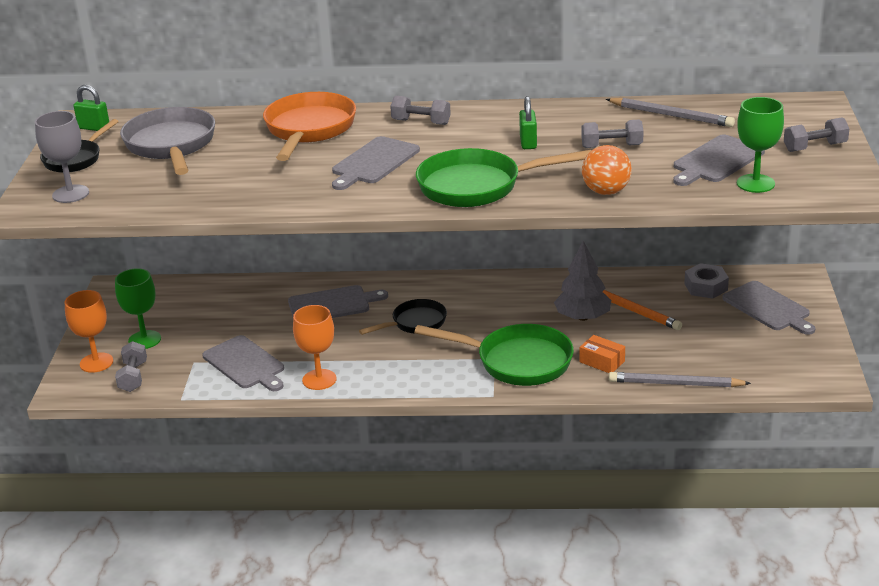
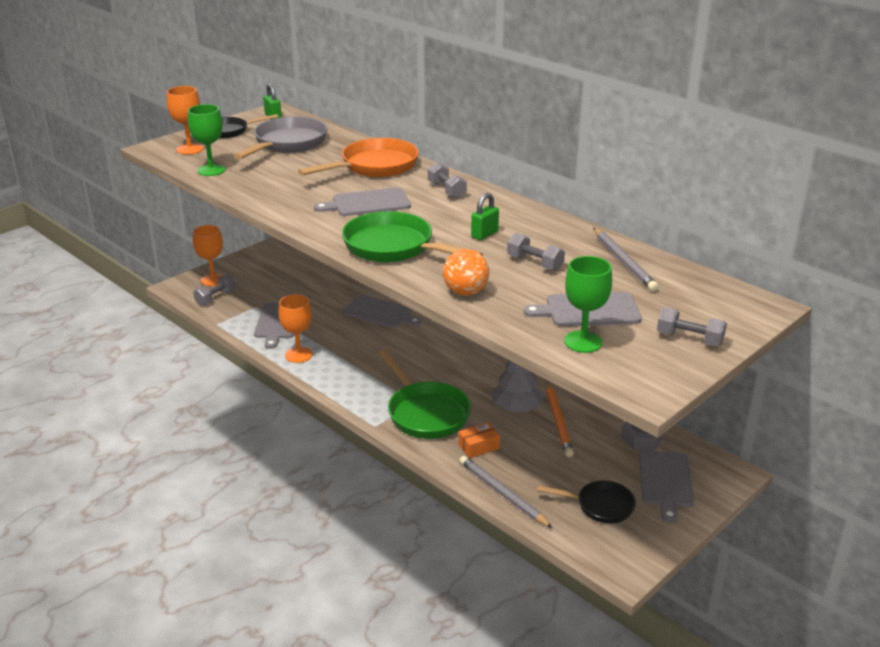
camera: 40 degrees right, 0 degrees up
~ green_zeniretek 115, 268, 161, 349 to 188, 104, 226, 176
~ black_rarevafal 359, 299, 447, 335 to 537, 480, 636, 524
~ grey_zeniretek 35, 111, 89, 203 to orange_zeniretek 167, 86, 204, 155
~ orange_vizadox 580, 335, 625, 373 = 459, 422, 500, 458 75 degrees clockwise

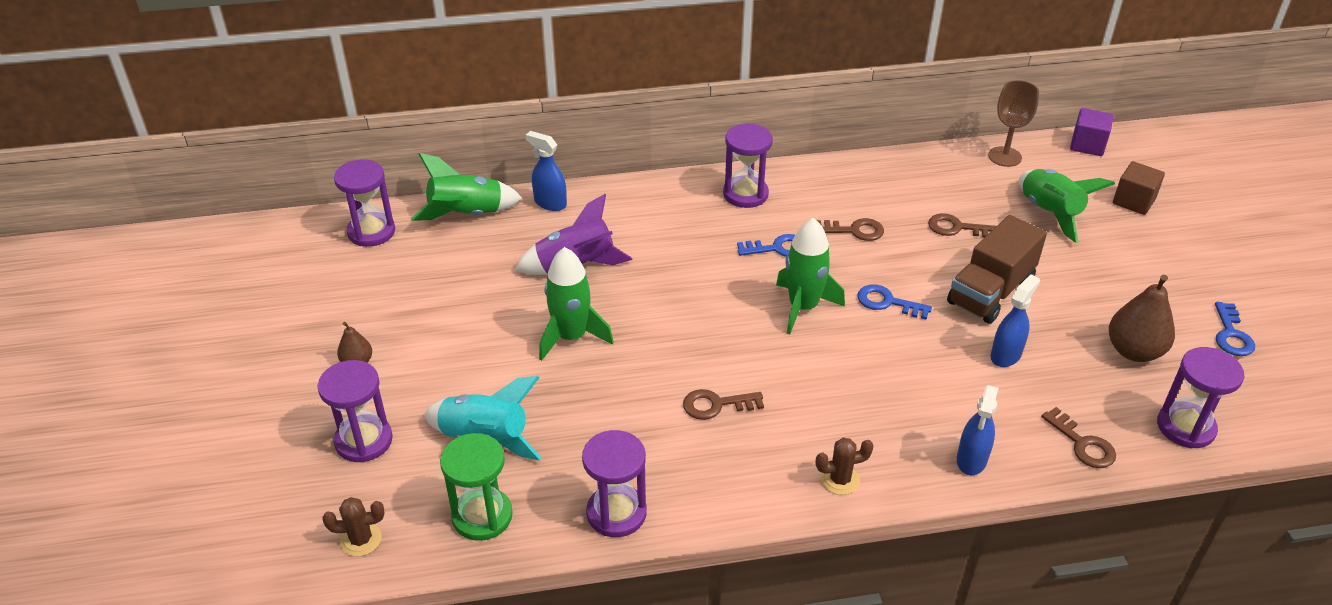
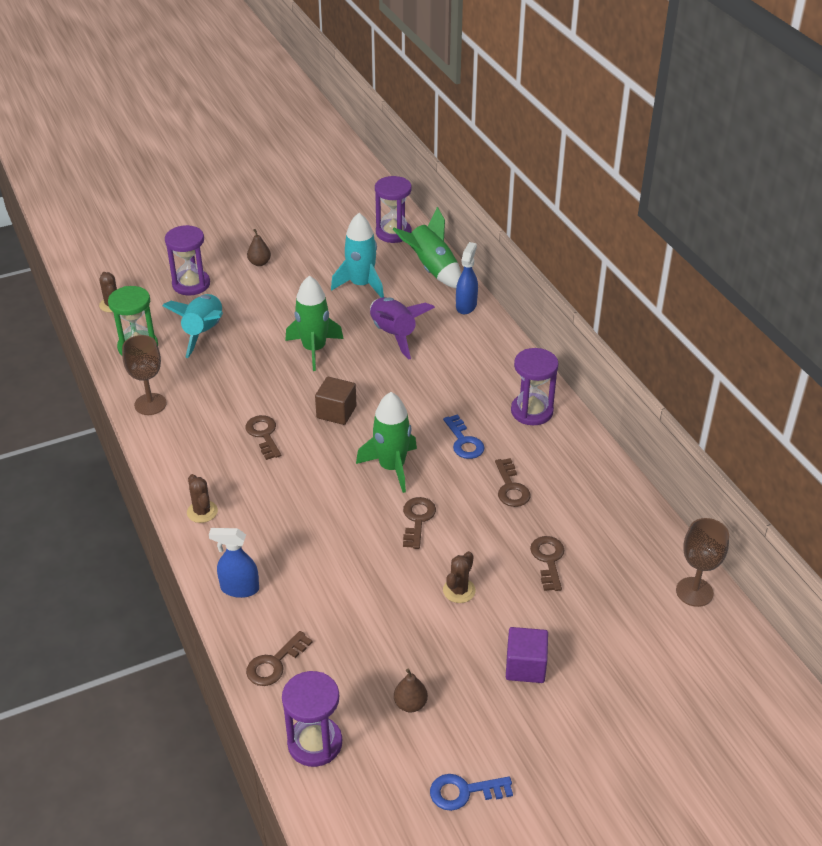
camera: 75 degrees right, 0 degrees up
- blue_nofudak 990, 274, 1040, 367
- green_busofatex 1019, 169, 1115, 243
+ turquoise_busofatex 331, 213, 384, 298
~ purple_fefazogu 1070, 108, 1113, 156 to 506, 627, 548, 683
~ brown_fefazogu 1113, 161, 1165, 215 to 315, 377, 357, 425
~ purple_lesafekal 582, 430, 647, 537 to brown_zeniretek 122, 335, 167, 415
~ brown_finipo 947, 215, 1047, 324 to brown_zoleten 443, 551, 476, 603
~ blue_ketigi 858, 285, 932, 320 to brown_ketigi 403, 497, 436, 549
~ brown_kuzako 1109, 275, 1175, 362 = 394, 669, 428, 712 x0.55

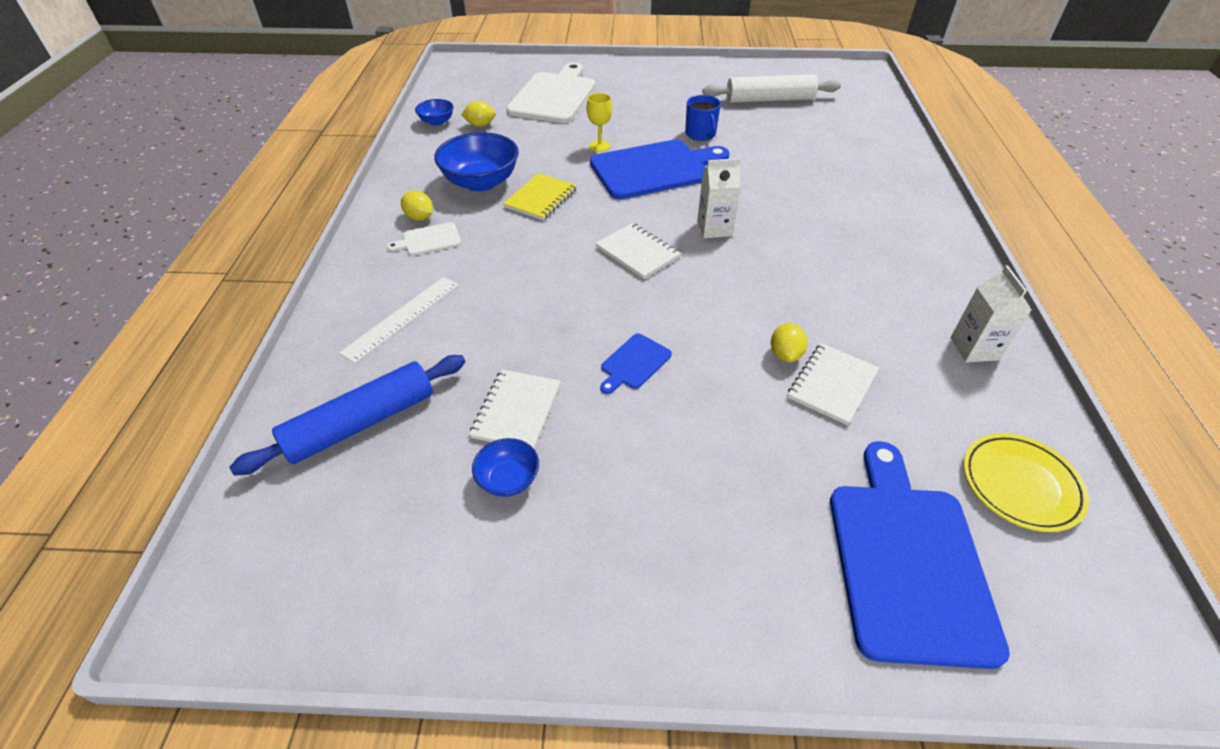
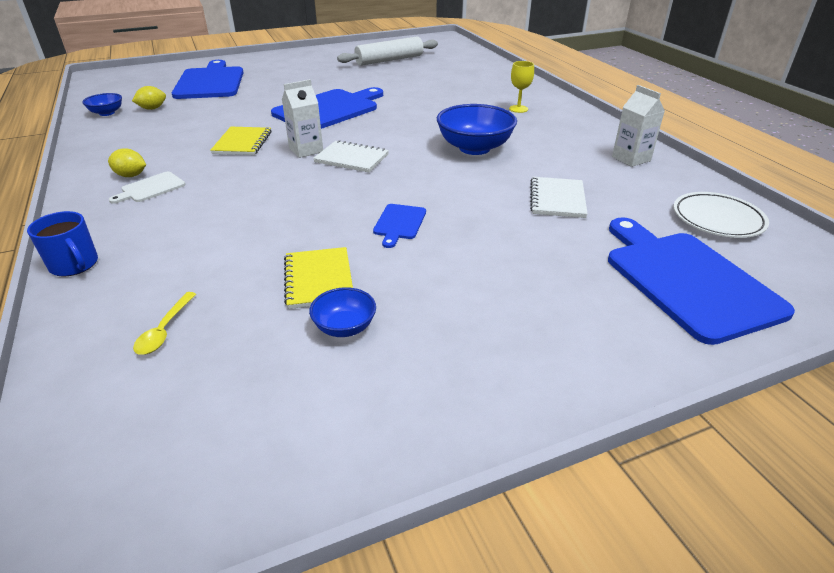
camera: 25 degrees left, 10 degrees down
- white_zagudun 339, 277, 459, 363
- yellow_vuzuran 771, 323, 808, 362
~ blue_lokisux 434, 132, 519, 191 to 437, 104, 517, 155
~ yellow_zeniretek 587, 93, 612, 152 to 509, 61, 534, 113
~ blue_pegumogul 685, 95, 721, 141 to 27, 211, 98, 277
~ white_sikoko 697, 158, 741, 238 to 282, 79, 323, 158
~ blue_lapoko 229, 355, 465, 476 to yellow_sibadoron 133, 292, 196, 355
~ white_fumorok 469, 369, 561, 448 to yellow_fumorok 284, 247, 353, 309
~ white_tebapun 506, 63, 595, 123 to blue_tebapun 172, 60, 243, 99
~ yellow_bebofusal 963, 433, 1089, 532 to white_bebofusal 673, 192, 769, 238

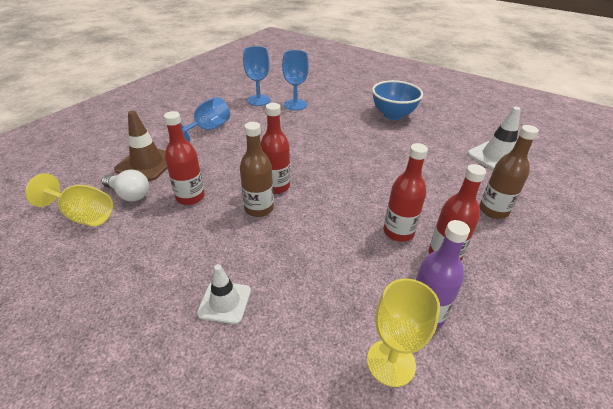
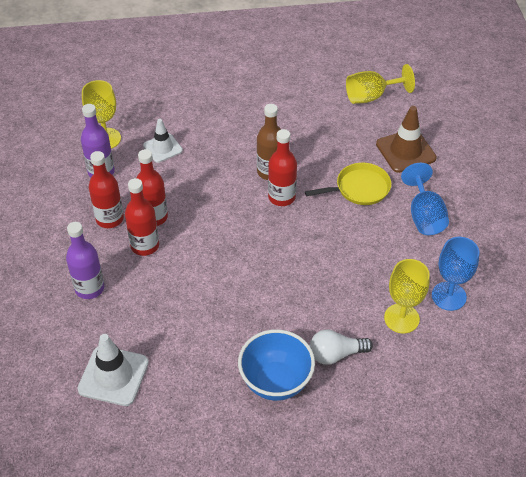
camera: 140 degrees right, 10 degrees up
+ yellow_rarevafal 305, 163, 391, 205
~ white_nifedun 101, 169, 149, 202 to 310, 329, 373, 365
~ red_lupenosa 164, 111, 205, 205 to 125, 178, 159, 256
~ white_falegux 197, 264, 251, 324 to 143, 119, 183, 163
~ blue_zeniretek 282, 50, 309, 110 to yellow_zeniretek 384, 259, 430, 333
~ brown_lupenosa 479, 125, 539, 219 to purple_lupenosa 66, 222, 105, 299

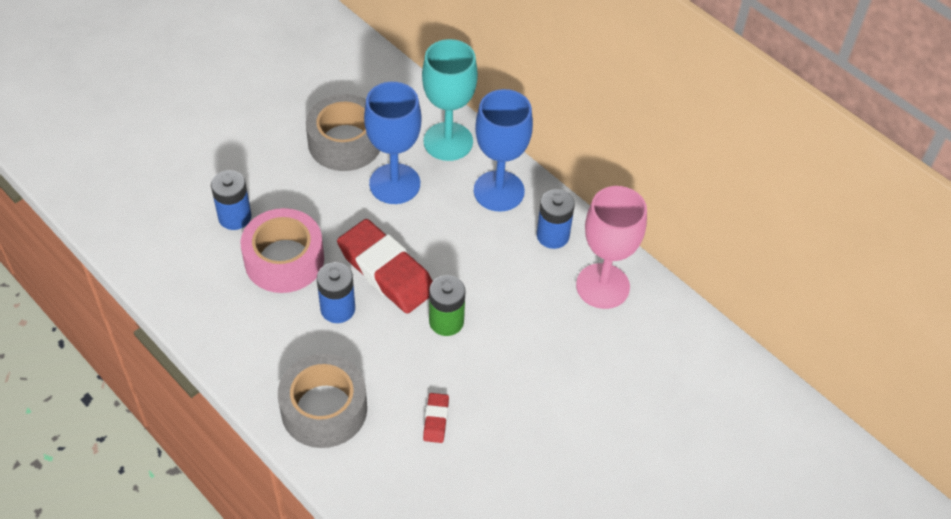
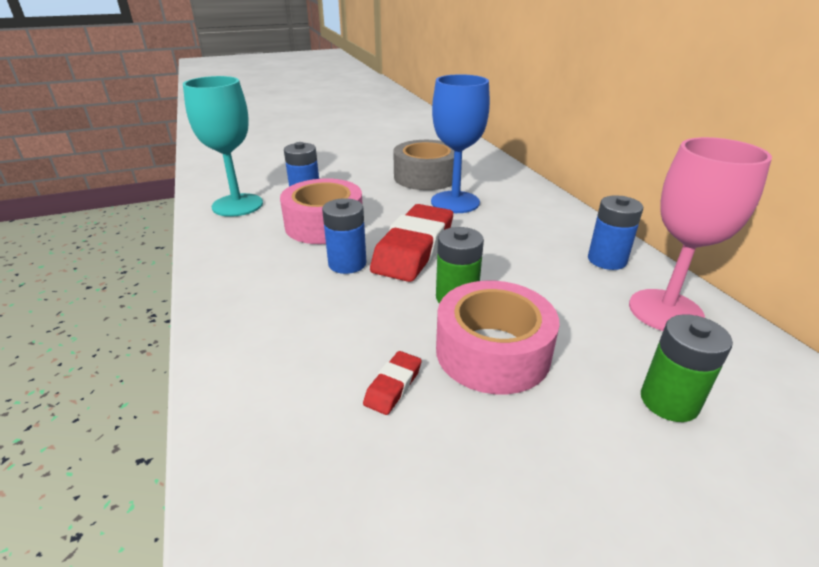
camera: 25 degrees right, 20 degrees down
- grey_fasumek 278, 354, 367, 448
- blue_zeniretek 474, 89, 533, 212
+ pink_fasumek 436, 281, 560, 394
+ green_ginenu 641, 314, 733, 422
~ turquoise_zeniretek 422, 39, 478, 161 to 183, 76, 263, 217
~ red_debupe 337, 219, 433, 314 = 370, 204, 453, 282 45 degrees clockwise

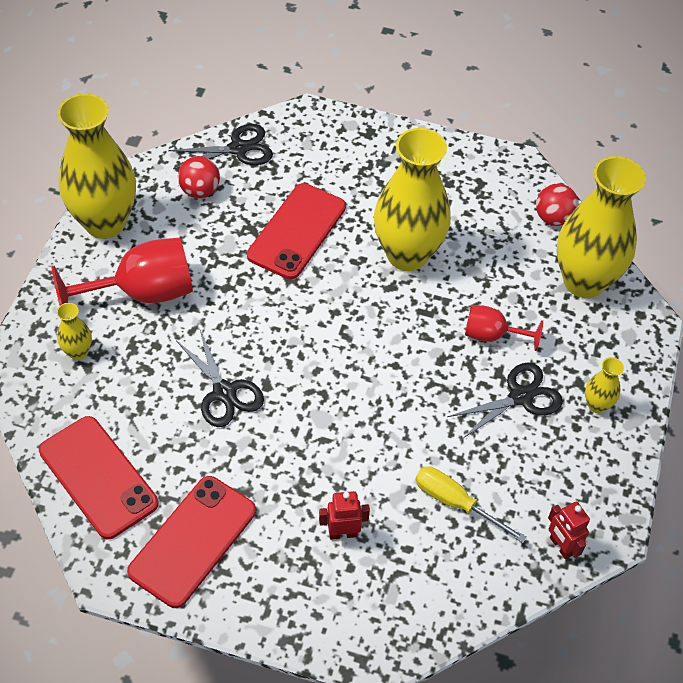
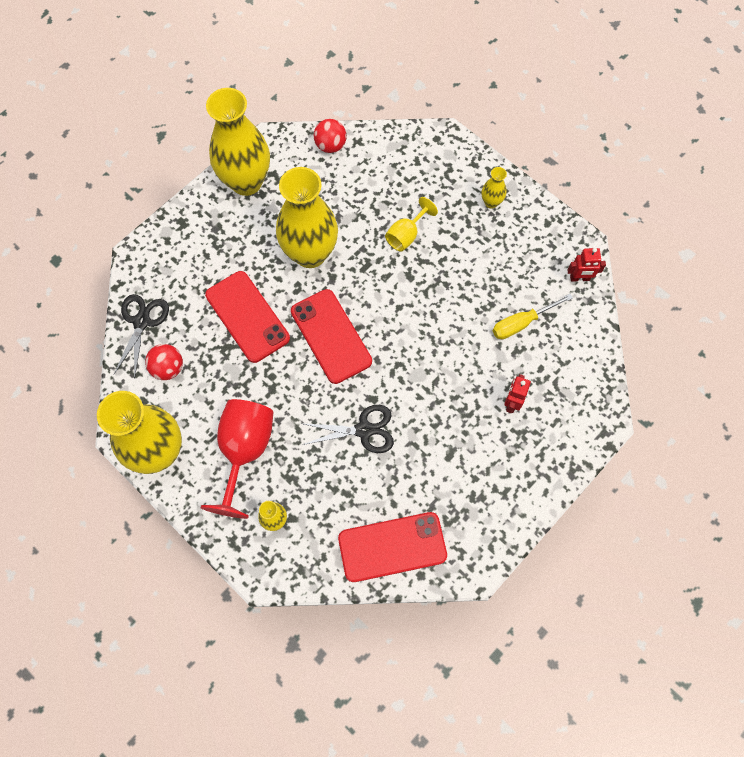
camera: 60 degrees left, 15 degrees up
- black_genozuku 447, 363, 563, 439
~ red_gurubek 127, 476, 256, 608 to 291, 289, 372, 384
~ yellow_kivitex 557, 156, 646, 298 to 206, 88, 270, 196
~ red_zeniretek 465, 305, 543, 351 to yellow_zeniretek 385, 197, 438, 252

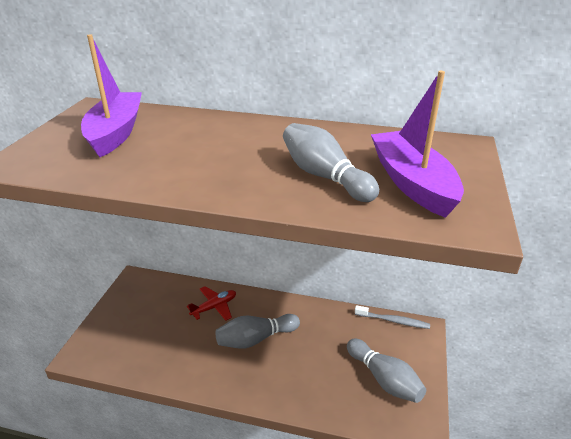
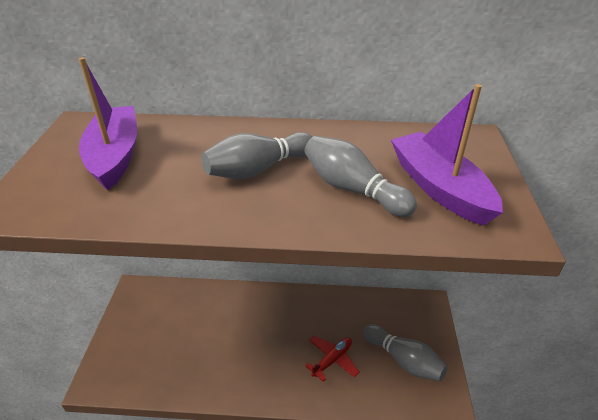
camera: 10 degrees left, 5 degrees up
- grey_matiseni 355, 305, 430, 329
~ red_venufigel 187, 286, 236, 321 to 305, 336, 360, 382
~ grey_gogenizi 215, 314, 300, 349 to 201, 132, 312, 179

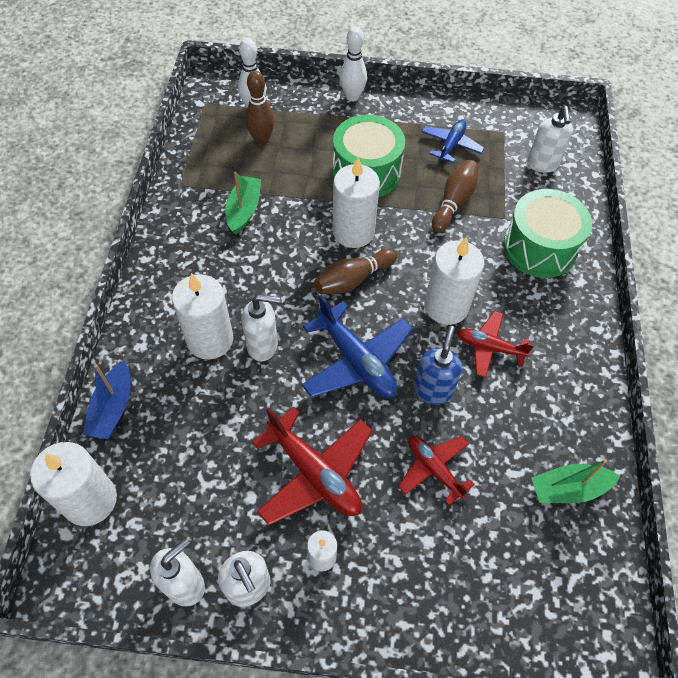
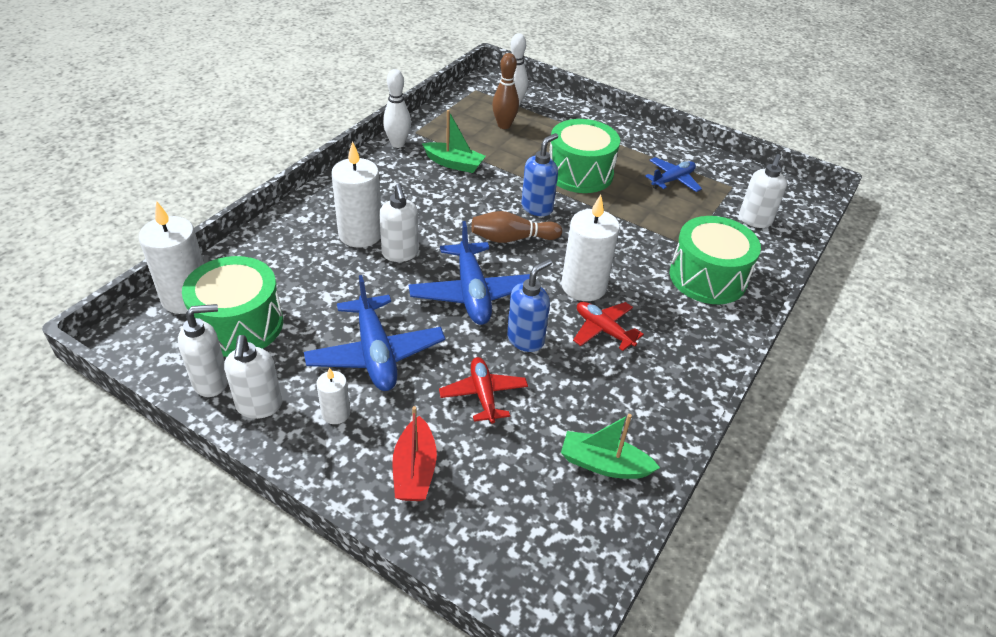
camera: 25 degrees right, 15 degrees down
- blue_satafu 83, 361, 131, 439
- brown_gogenizi 432, 160, 479, 233
+ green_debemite 182, 256, 283, 357
+ red_satafu 392, 406, 437, 501
~ white_gogenizi 340, 26, 367, 102 to 383, 69, 411, 148
~ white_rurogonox 332, 157, 380, 248 to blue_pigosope 521, 133, 558, 216
~ red_venufigel 252, 407, 373, 525 to blue_venufigel 304, 275, 445, 391
~ green_satafu 225, 172, 261, 235 = 422, 110, 486, 173 75 degrees clockwise
~ white_pigosope 242, 295, 280, 361 = 379, 184, 419, 262 45 degrees clockwise

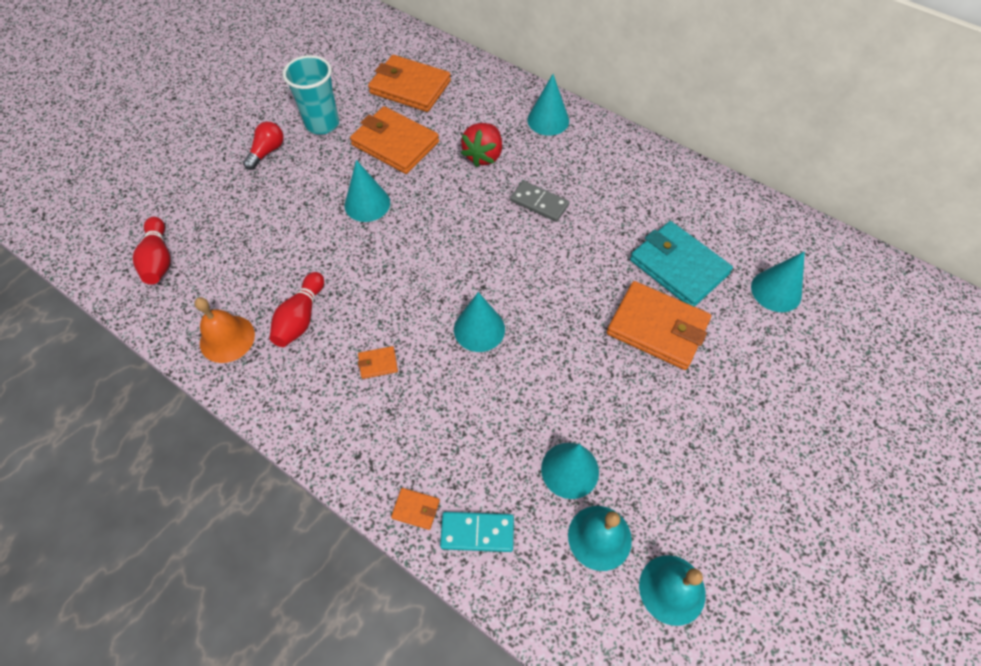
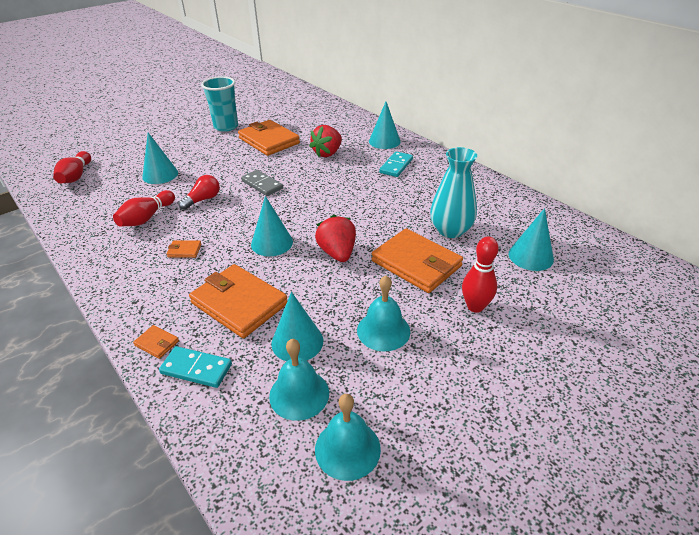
camera: 15 degrees right, 20 degrees down
- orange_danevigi 195, 297, 255, 363
+ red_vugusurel 315, 215, 356, 262
+ turquoise_danevigi 357, 275, 410, 351
+ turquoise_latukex 379, 151, 413, 177
+ red_gogenizi 462, 237, 499, 313
~ red_nifedun 243, 122, 284, 170 to 179, 175, 220, 210
~ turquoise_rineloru 345, 160, 390, 222 to 142, 133, 178, 184
~ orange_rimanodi 368, 55, 451, 112 to 189, 264, 287, 338
~ grey_latukex 510, 181, 570, 222 to 241, 170, 283, 196
~ turquoise_rimanodi 630, 221, 733, 307 to turquoise_kivitex 430, 147, 477, 238

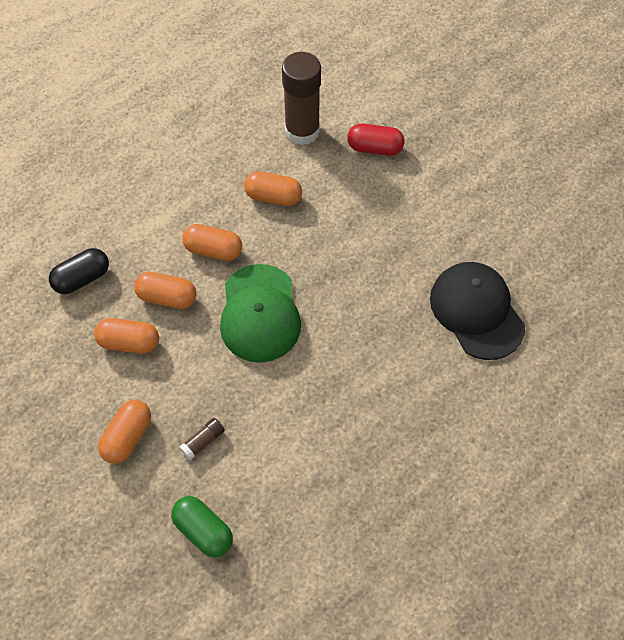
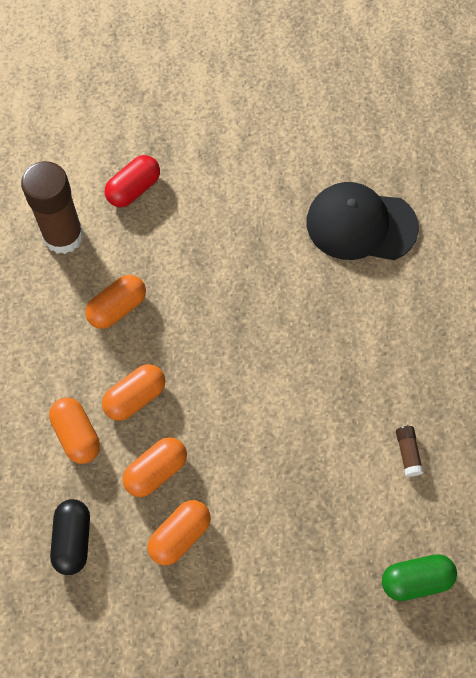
camera: 55 degrees left, 5 degrees up
- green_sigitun 220, 264, 301, 362
~ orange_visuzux 98, 400, 151, 464 to 49, 397, 100, 464
~ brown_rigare 179, 418, 225, 460 to 396, 426, 424, 477

